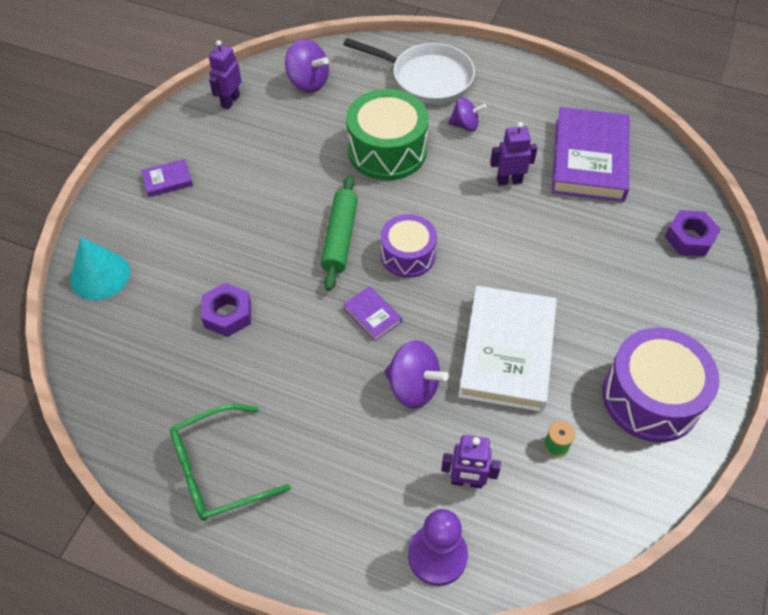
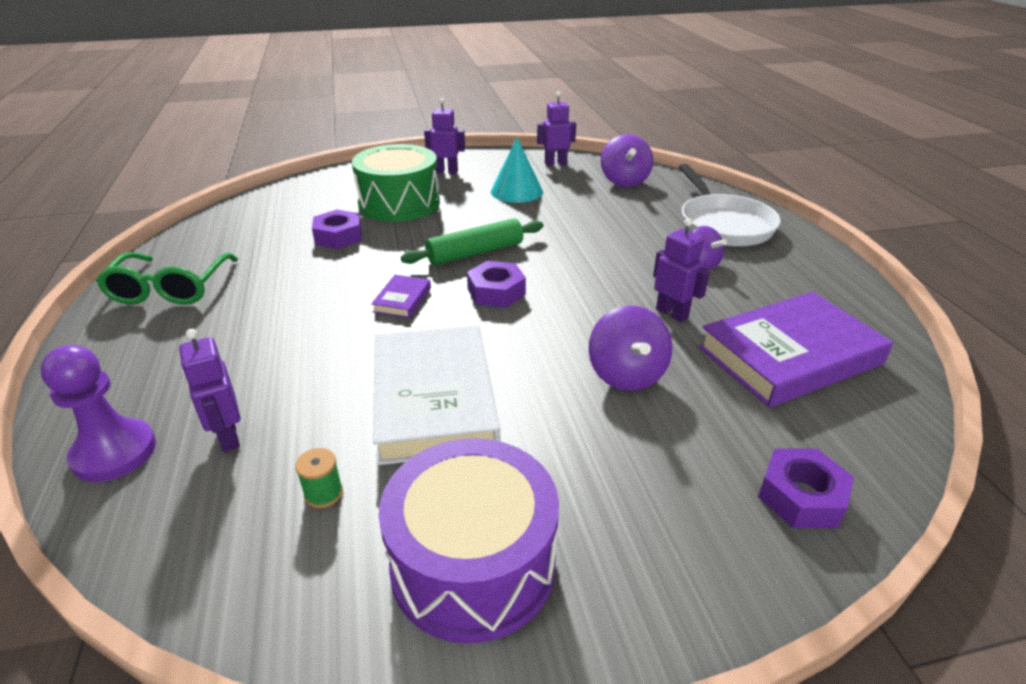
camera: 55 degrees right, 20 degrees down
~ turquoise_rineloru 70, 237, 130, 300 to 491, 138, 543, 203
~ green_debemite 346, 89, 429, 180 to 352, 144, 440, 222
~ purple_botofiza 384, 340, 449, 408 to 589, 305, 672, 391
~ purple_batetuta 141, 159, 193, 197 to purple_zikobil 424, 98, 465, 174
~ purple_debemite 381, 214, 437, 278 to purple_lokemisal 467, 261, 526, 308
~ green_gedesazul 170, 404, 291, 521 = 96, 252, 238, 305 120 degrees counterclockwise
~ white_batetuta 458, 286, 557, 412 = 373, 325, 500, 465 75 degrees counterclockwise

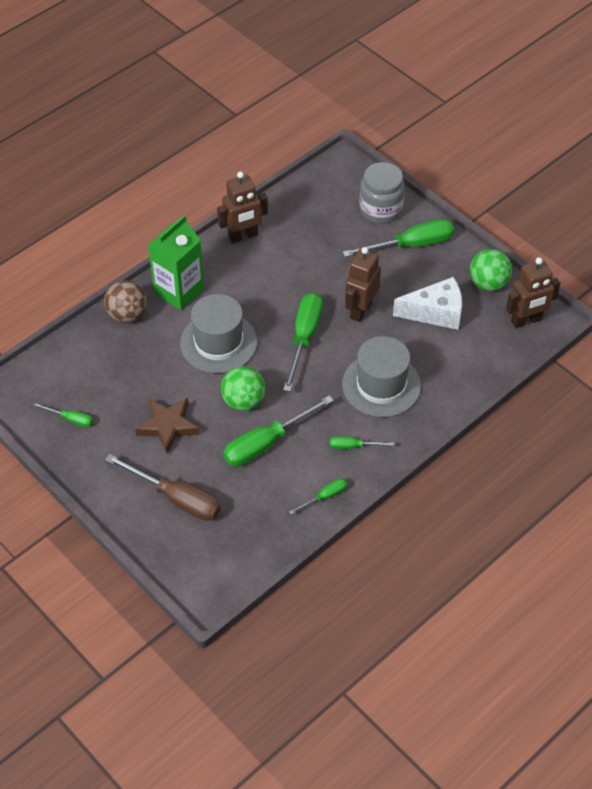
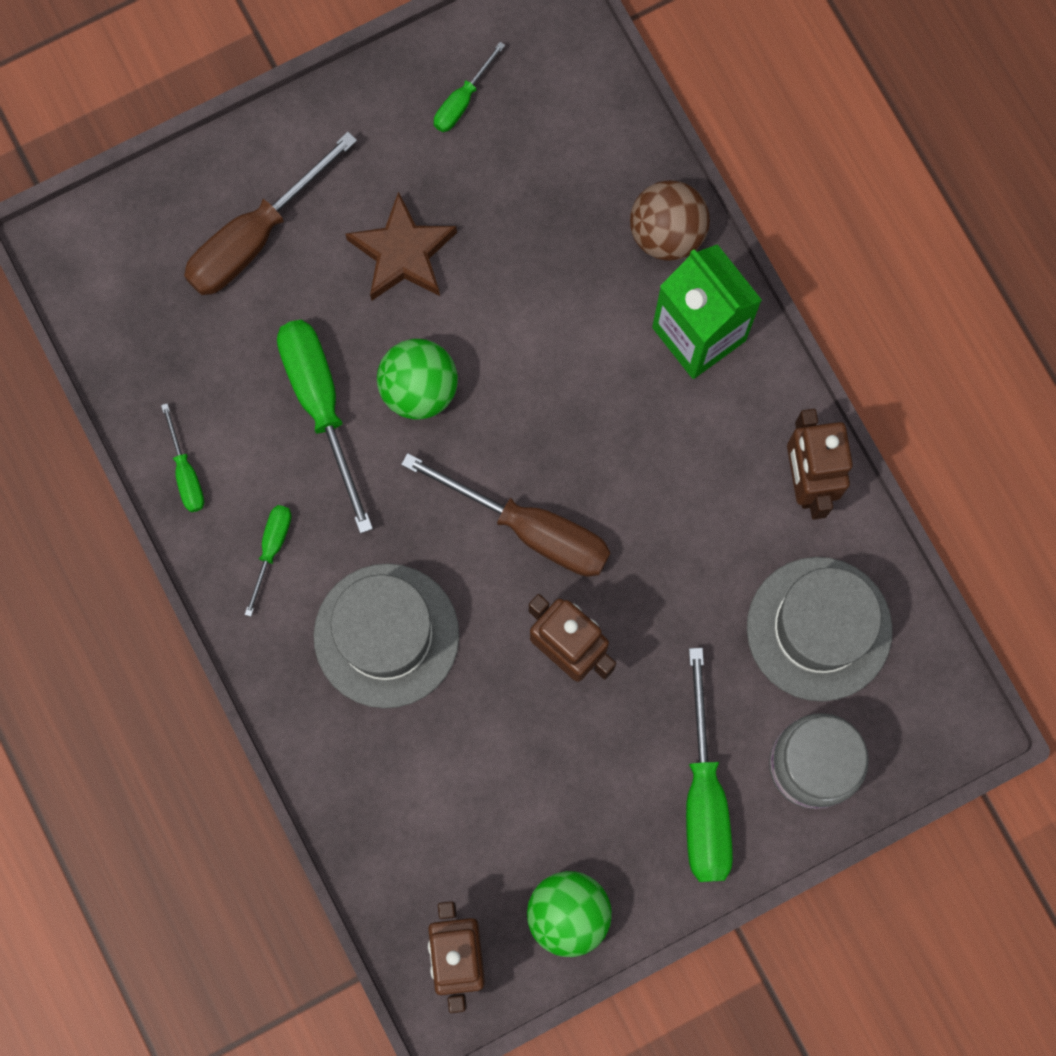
camera: 105 degrees right, 25 degrees up
- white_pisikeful 393, 277, 462, 330
~ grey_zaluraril 180, 294, 257, 373 to 747, 557, 893, 702
~ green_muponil 283, 292, 323, 392 to brown_muponil 401, 453, 611, 576

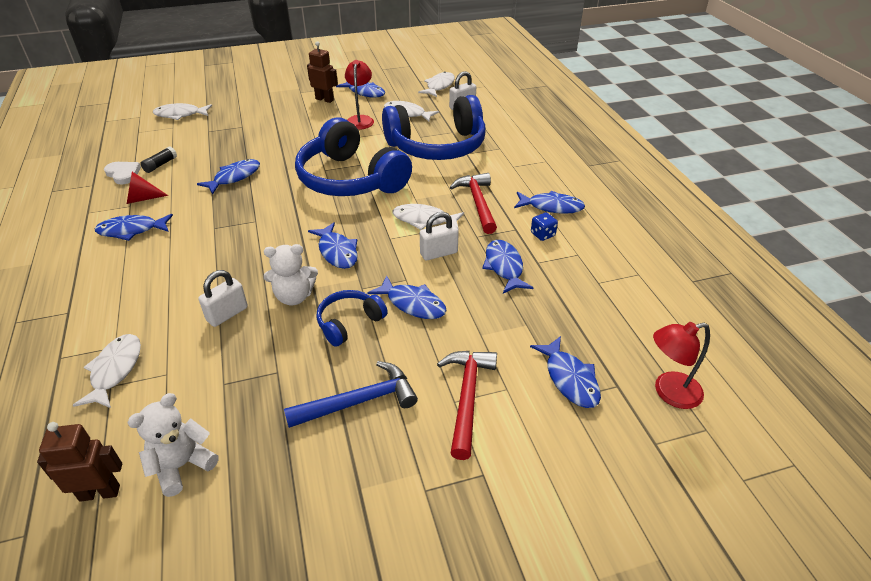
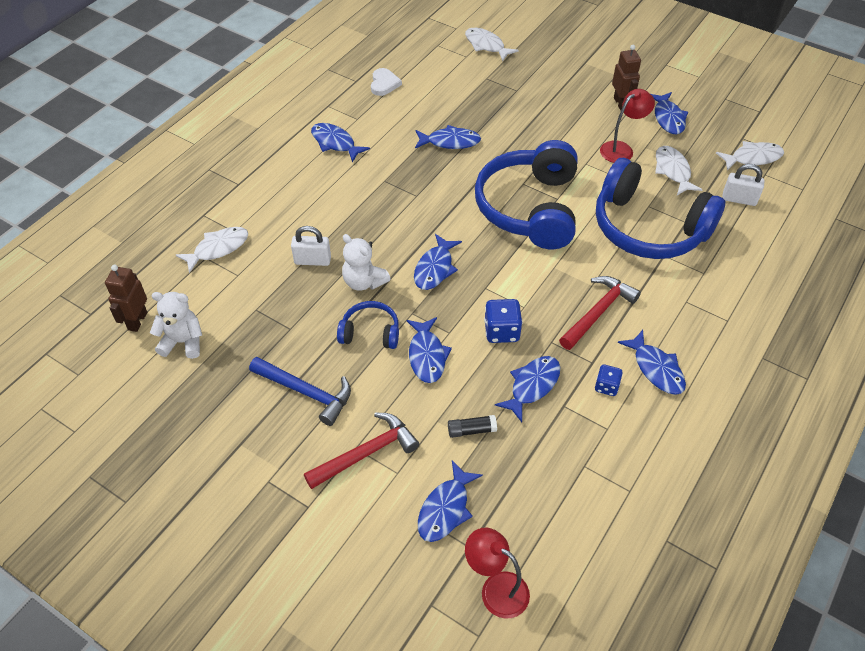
camera: 50 degrees right, 10 degrees up
- red_rineloru 127, 172, 168, 204
- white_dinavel 393, 204, 464, 230
~ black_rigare 140, 147, 177, 173 to 448, 415, 497, 438
~ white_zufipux 420, 212, 459, 260 to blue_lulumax 484, 299, 523, 343
~ brown_zikobil 37, 422, 122, 502 = 105, 265, 147, 332 120 degrees counterclockwise

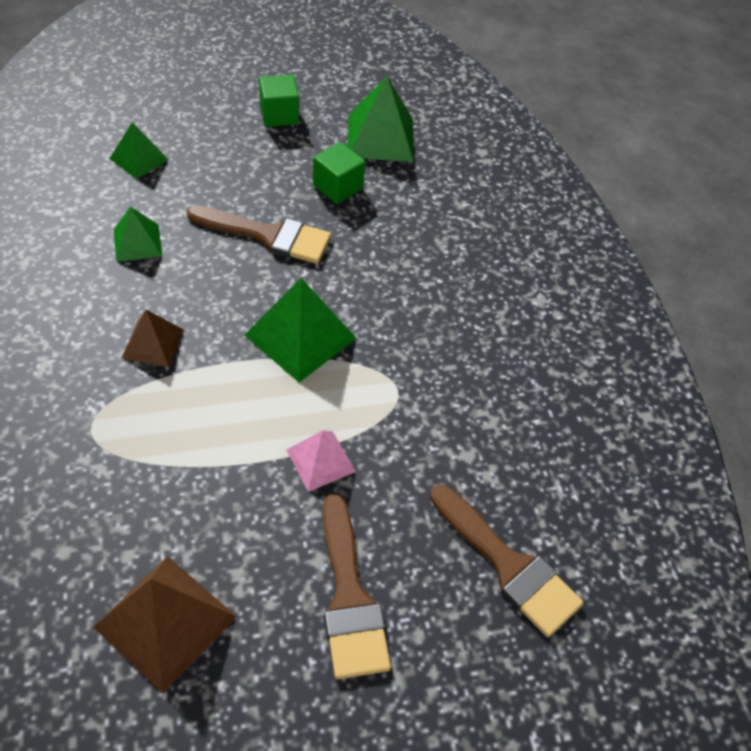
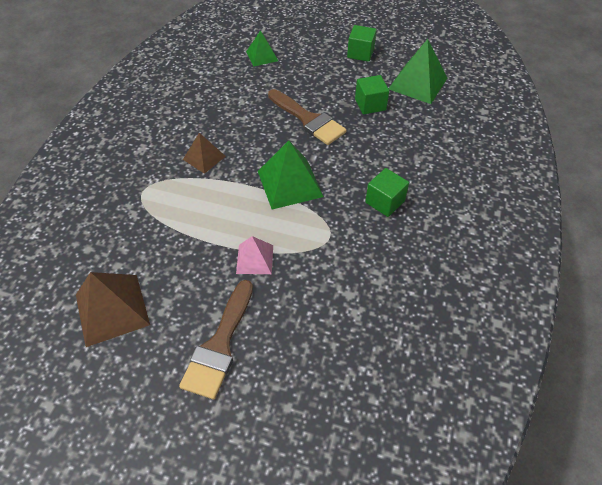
camera: 35 degrees right, 0 degrees up
- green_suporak 114, 207, 162, 262
- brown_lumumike 430, 485, 583, 637
+ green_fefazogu 365, 168, 409, 217

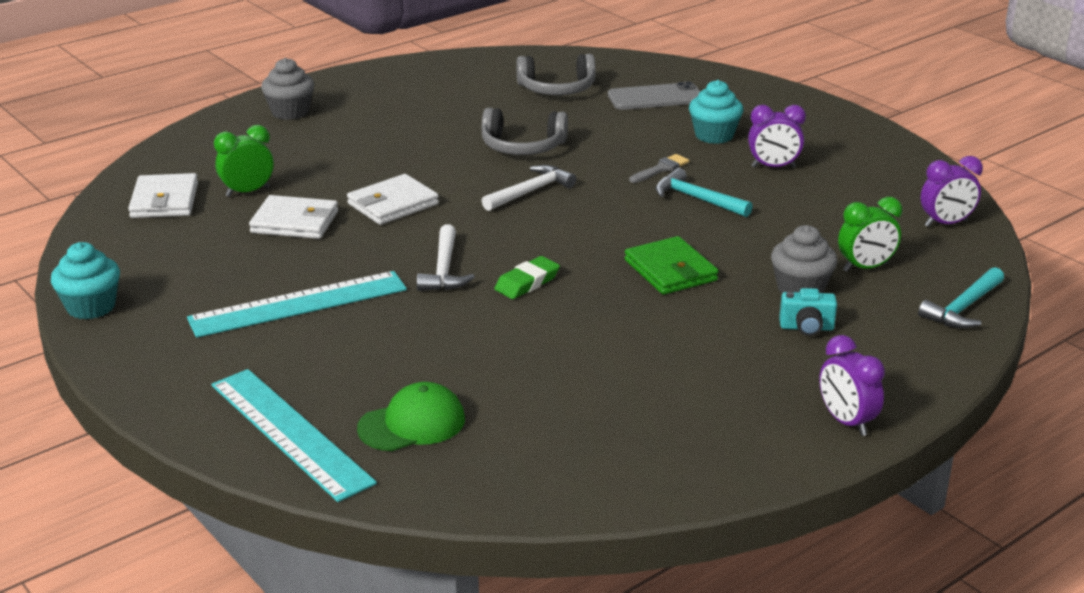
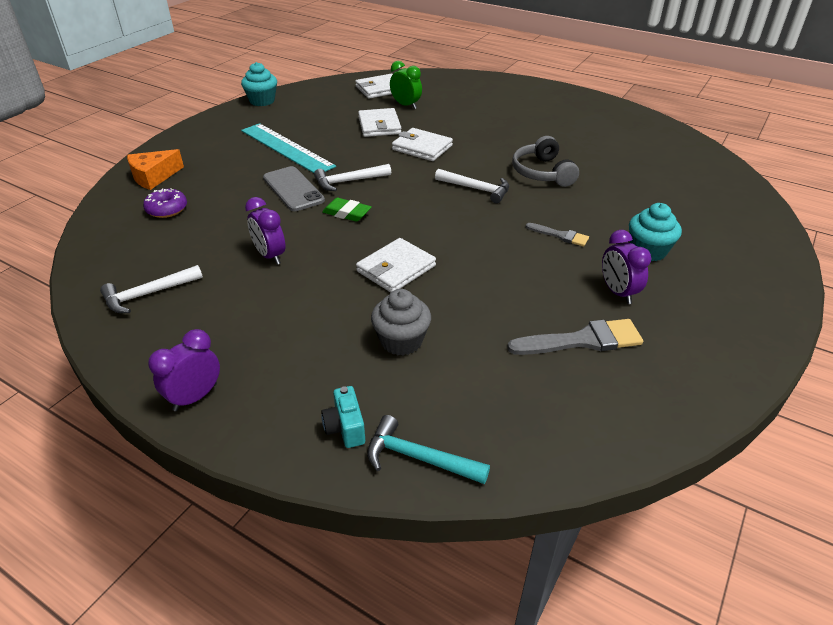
camera: 70 degrees right, 10 degrees up
- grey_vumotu 261, 58, 314, 120
- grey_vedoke 516, 54, 596, 95
- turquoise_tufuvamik 656, 168, 753, 217
- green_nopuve 838, 197, 902, 272
+ white_tufuvamik 100, 265, 203, 313
+ grey_lumumike 507, 319, 643, 355
~ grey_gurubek 608, 82, 700, 110 to 263, 166, 325, 211
~ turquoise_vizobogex 779, 288, 837, 336 to 321, 386, 365, 448
~ purple_nopuve 921, 156, 983, 227 to 245, 197, 285, 265
~ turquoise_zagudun 211, 369, 377, 502 to orange_pisikeful 127, 149, 184, 190
~ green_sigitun 357, 382, 465, 451 to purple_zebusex 143, 188, 187, 218
~ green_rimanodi 625, 236, 719, 295 to white_rimanodi 356, 238, 436, 293

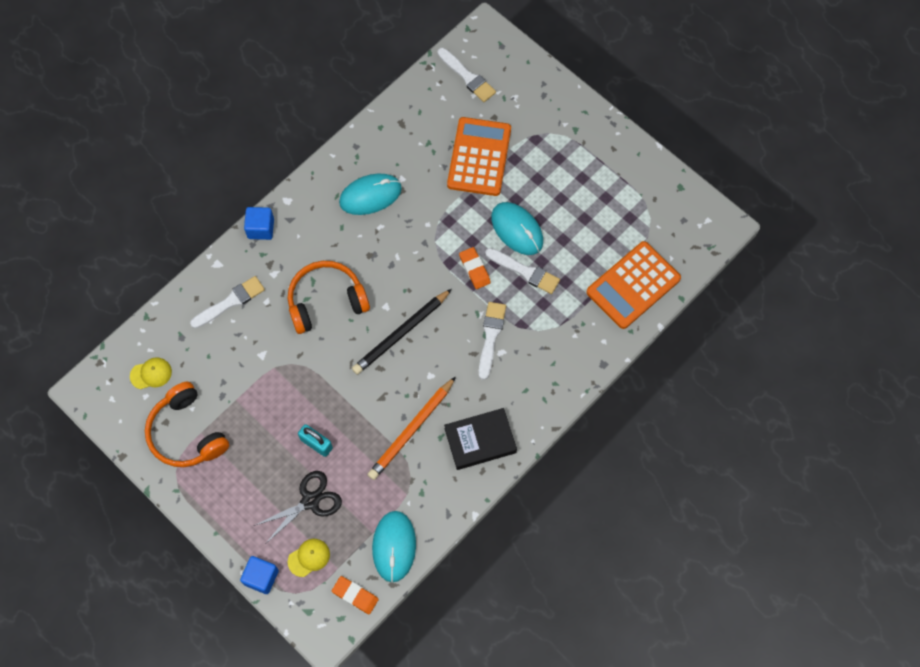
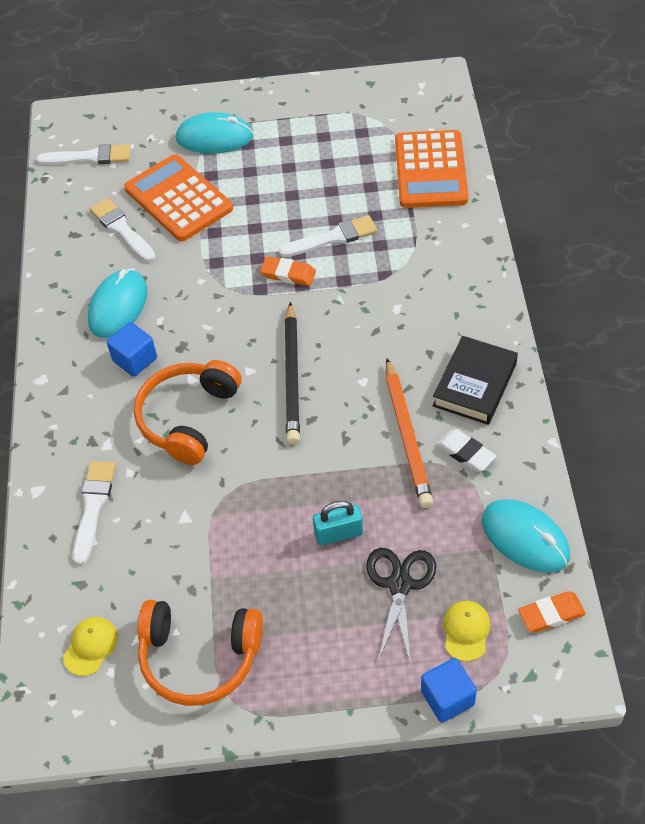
camera: 45 degrees left, 15 degrees down
+ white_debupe 436, 429, 496, 472
~ blue_fefazogu 244, 207, 274, 240 to 107, 322, 157, 377
~ white_lumumike 479, 302, 506, 380 to 90, 198, 156, 262
~ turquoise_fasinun 491, 202, 543, 255 to 176, 112, 253, 154

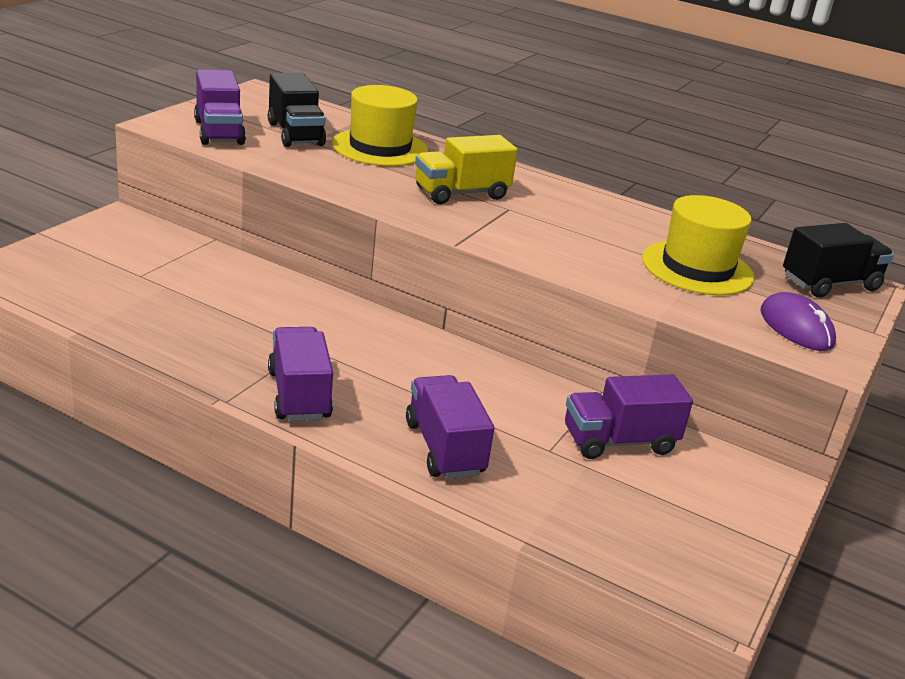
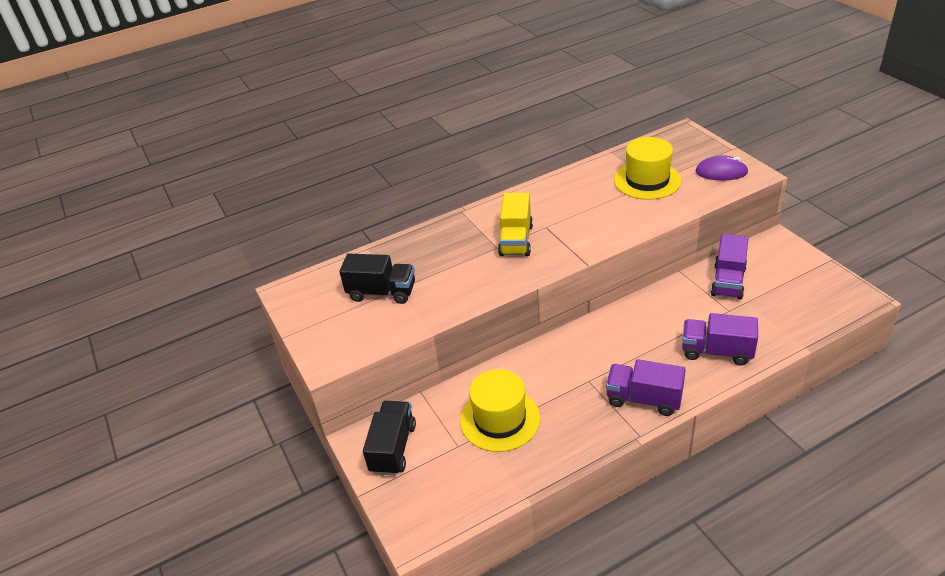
camera: 50 degrees left, 10 degrees up
- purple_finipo 194, 70, 246, 145
~ yellow_zaluraril 332, 85, 428, 166 to 460, 369, 540, 452
~ black_finipo 783, 223, 894, 298 to 363, 401, 416, 476

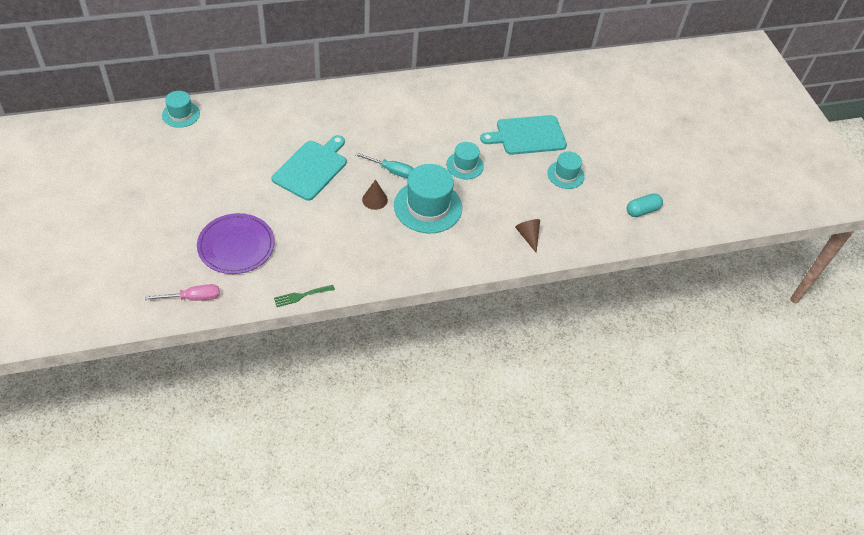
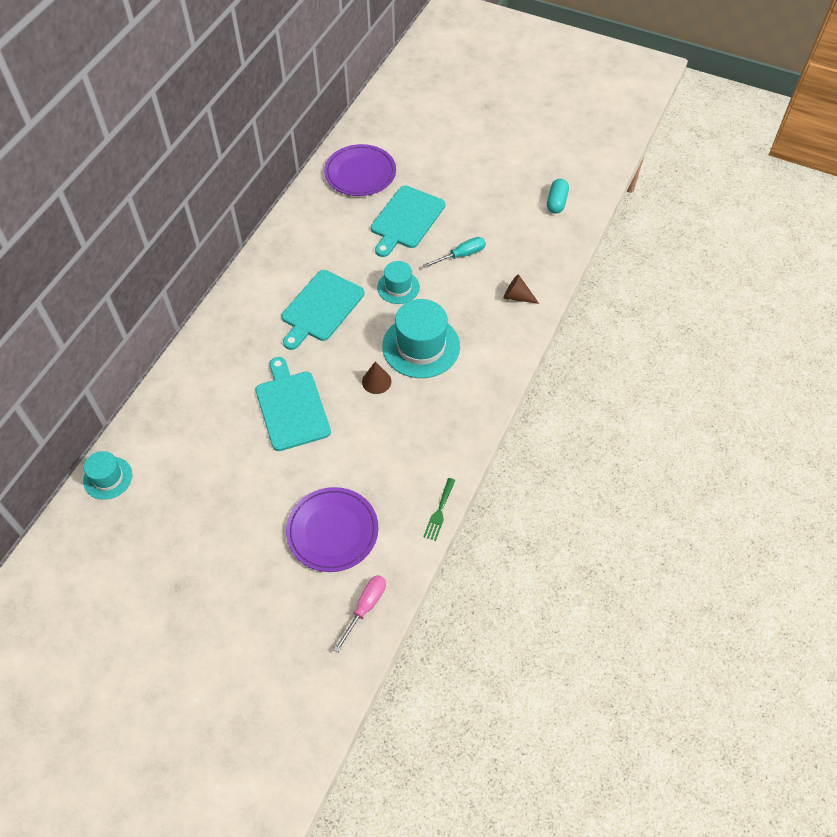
camera: 45 degrees left, 5 degrees up
- turquoise_zaluraril 547, 151, 585, 189
+ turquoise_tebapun 281, 270, 365, 350
+ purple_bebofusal 324, 144, 396, 196
~ turquoise_muponil 355, 152, 414, 178 to 423, 237, 486, 268

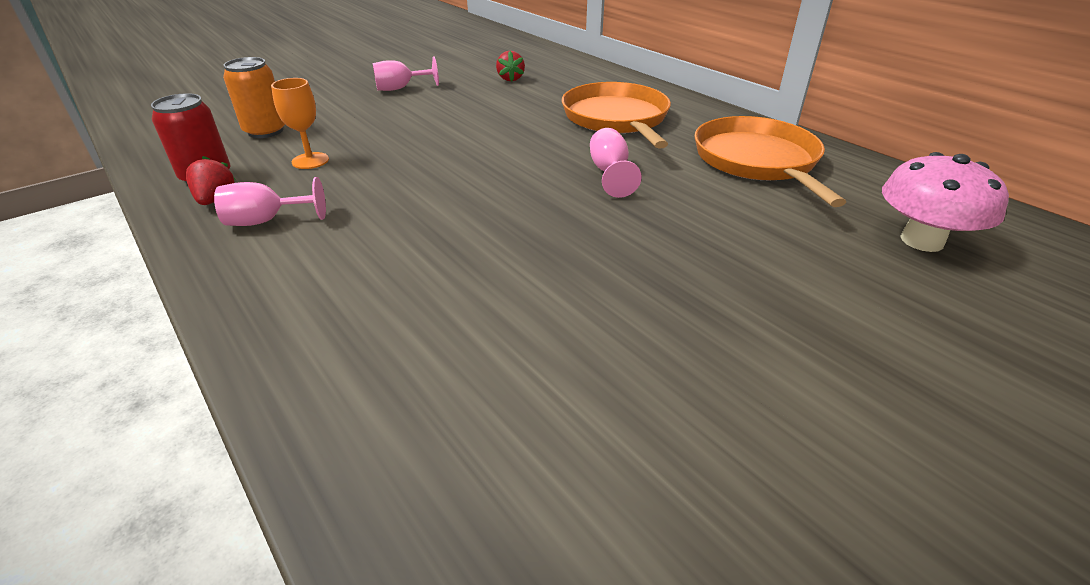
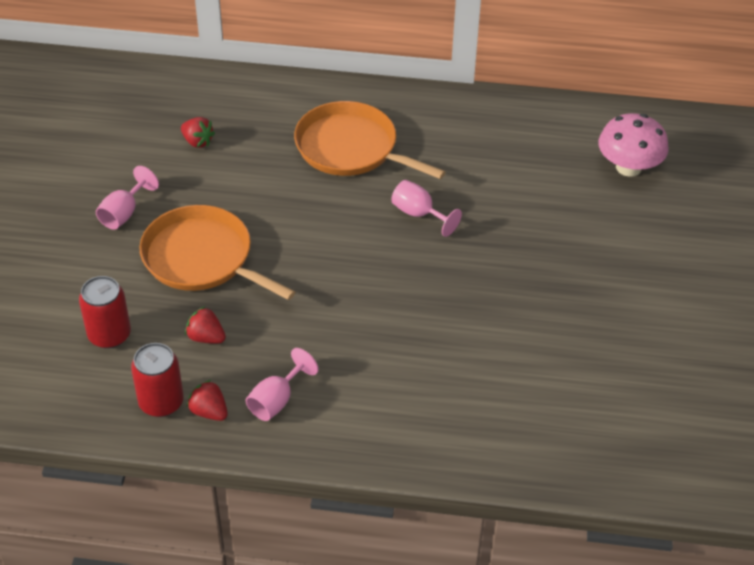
camera: 45 degrees left, 10 degrees up
~ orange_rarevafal 694, 116, 846, 207 to 140, 205, 295, 300
~ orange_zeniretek 271, 78, 329, 169 to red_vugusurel 185, 306, 226, 344
~ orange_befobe 223, 57, 285, 138 to red_befobe 79, 276, 131, 349

